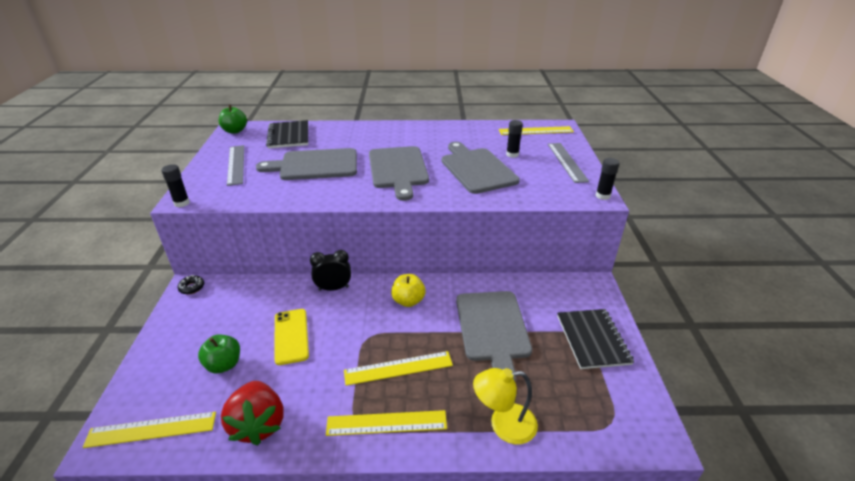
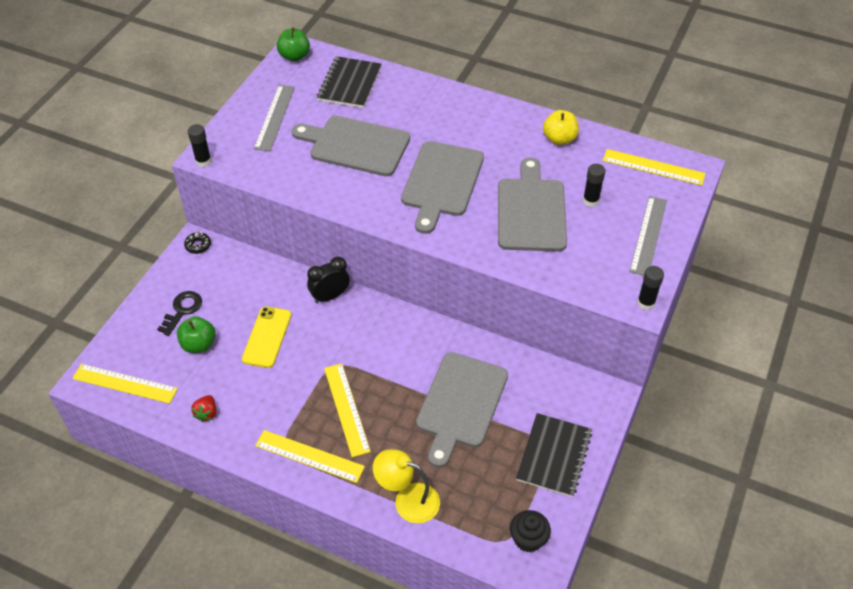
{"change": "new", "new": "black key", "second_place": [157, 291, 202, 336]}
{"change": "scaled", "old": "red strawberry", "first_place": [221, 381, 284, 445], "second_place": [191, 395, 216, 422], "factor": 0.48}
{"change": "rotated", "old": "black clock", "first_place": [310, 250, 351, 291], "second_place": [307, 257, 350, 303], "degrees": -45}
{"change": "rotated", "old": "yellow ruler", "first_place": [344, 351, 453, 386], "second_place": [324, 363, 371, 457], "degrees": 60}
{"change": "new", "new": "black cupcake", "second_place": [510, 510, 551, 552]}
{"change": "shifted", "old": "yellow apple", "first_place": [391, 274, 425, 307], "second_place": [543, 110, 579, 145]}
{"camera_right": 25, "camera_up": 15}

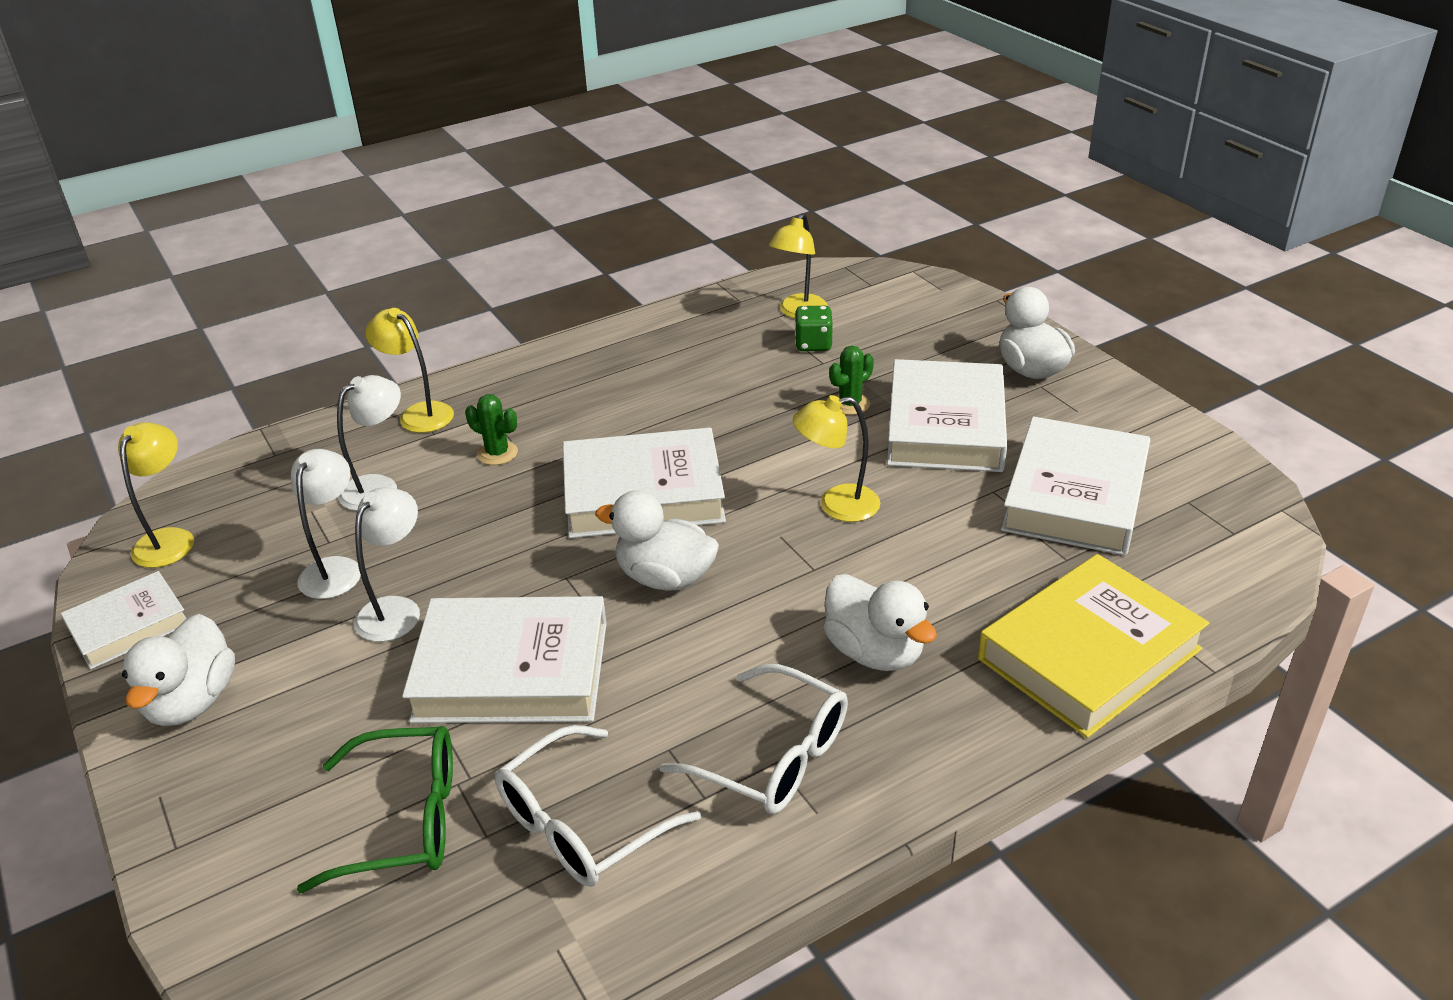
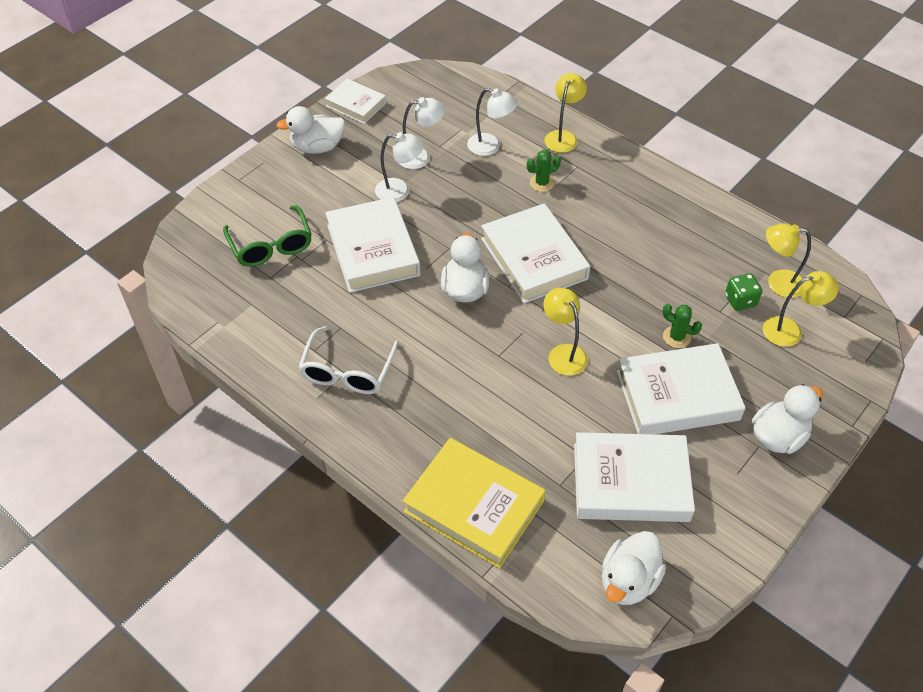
{"change": "rotated", "old": "green cactus", "first_place": [465, 394, 518, 465], "second_place": [527, 150, 561, 192], "degrees": 60}
{"change": "shifted", "old": "white duck", "first_place": [823, 574, 937, 671], "second_place": [602, 531, 666, 605]}
{"change": "shifted", "old": "yellow lamp", "first_place": [118, 422, 194, 568], "second_place": [763, 271, 839, 347]}
{"change": "gone", "old": "white glasses", "first_place": [495, 725, 701, 887]}
{"camera_right": 70, "camera_up": 15}

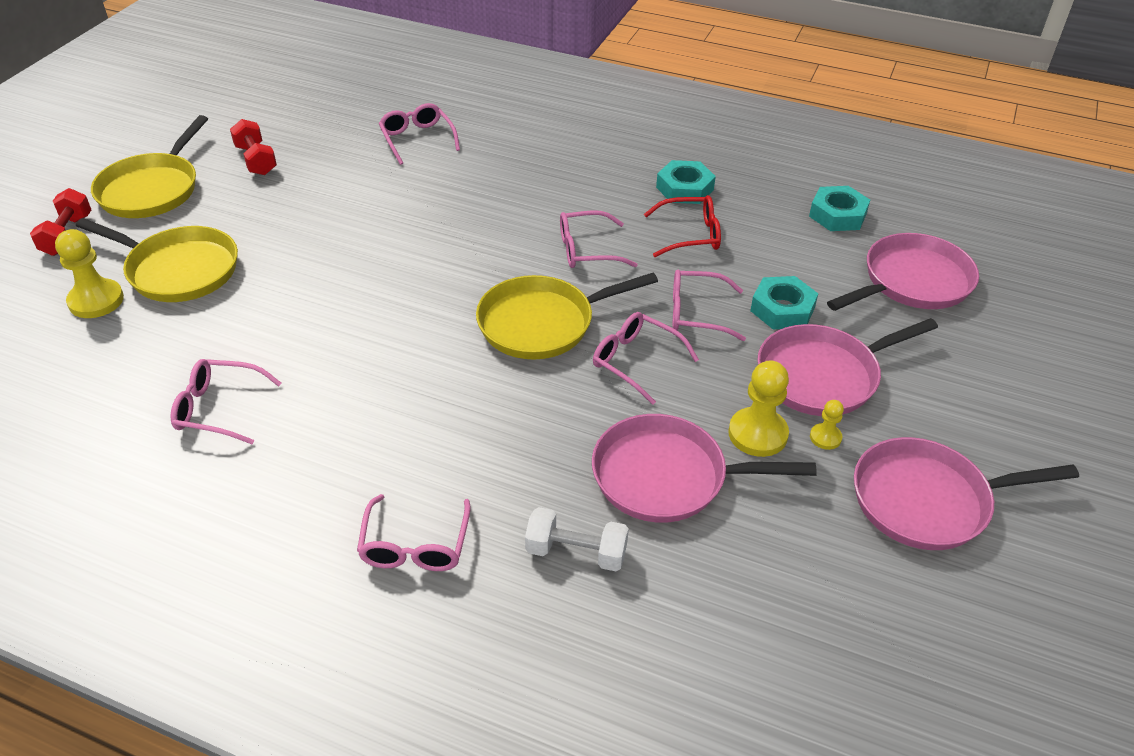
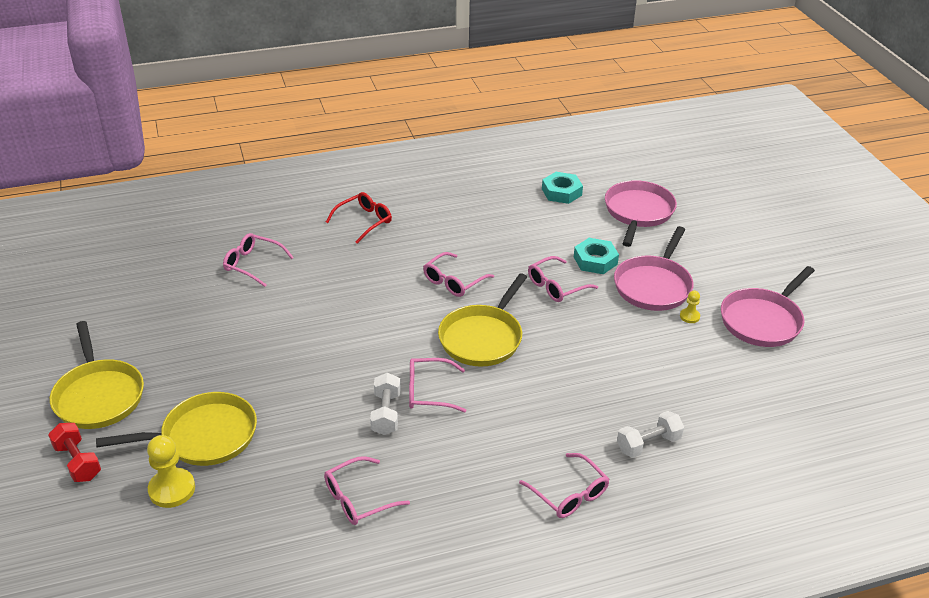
{"change": "shifted", "old": "red glasses", "first_place": [644, 195, 721, 257], "second_place": [326, 192, 392, 244]}
{"change": "new", "new": "white dumbbell", "second_place": [370, 373, 400, 435]}
{"change": "shifted", "old": "pink glasses", "first_place": [593, 312, 699, 405], "second_place": [409, 358, 467, 413]}
{"change": "gone", "old": "red dumbbell", "first_place": [230, 119, 277, 175]}
{"change": "gone", "old": "pink pan", "first_place": [592, 414, 817, 523]}
{"change": "gone", "old": "turquoise nut", "first_place": [656, 160, 716, 204]}
{"change": "gone", "old": "yellow pawn", "first_place": [728, 360, 789, 457]}
{"camera_right": -40, "camera_up": -5}

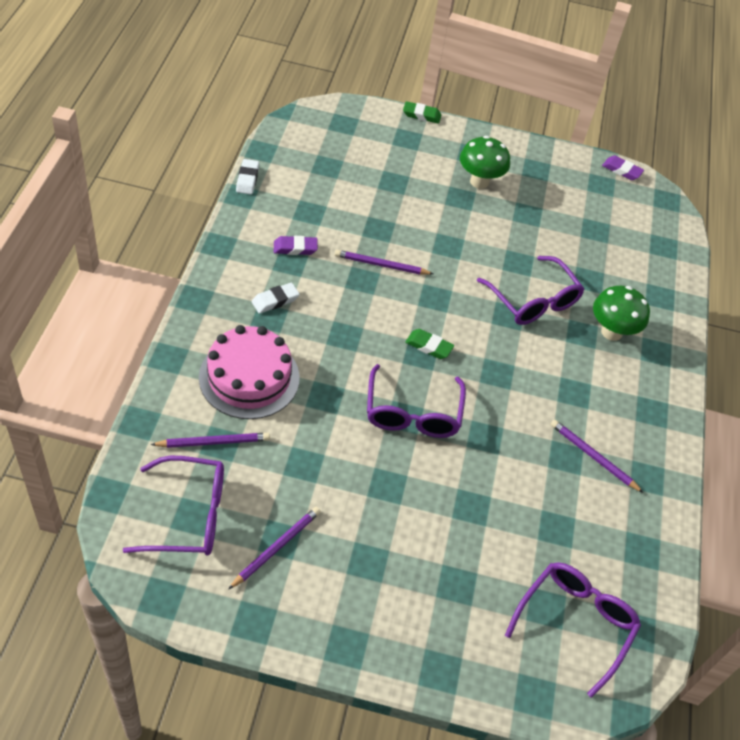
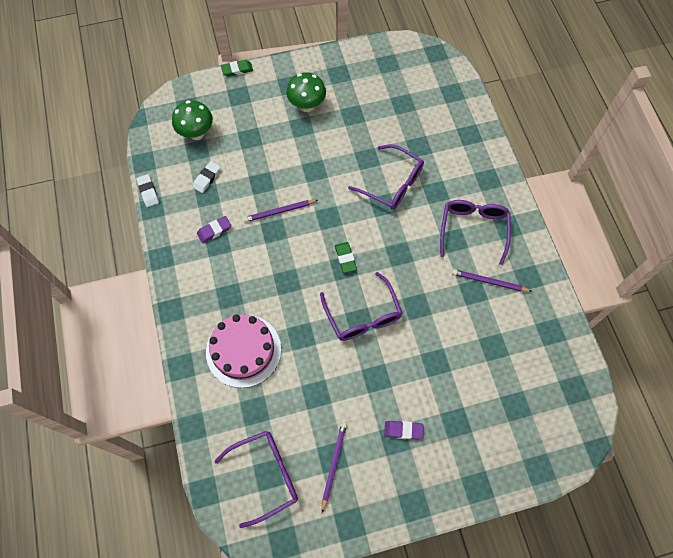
{"change": "shifted", "old": "green mushroom", "first_place": [593, 286, 650, 341], "second_place": [172, 100, 213, 140]}
{"change": "shifted", "old": "white eraser", "first_place": [252, 283, 300, 314], "second_place": [193, 161, 221, 193]}
{"change": "rotated", "old": "green eraser", "first_place": [405, 329, 454, 359], "second_place": [335, 242, 357, 273], "degrees": 75}
{"change": "shifted", "old": "purple eraser", "first_place": [602, 156, 644, 180], "second_place": [384, 421, 424, 440]}
{"change": "shifted", "old": "purple glasses", "first_place": [505, 562, 641, 698], "second_place": [440, 200, 511, 265]}
{"change": "gone", "old": "purple pencil", "first_place": [150, 433, 270, 448]}
{"camera_right": -20, "camera_up": 15}

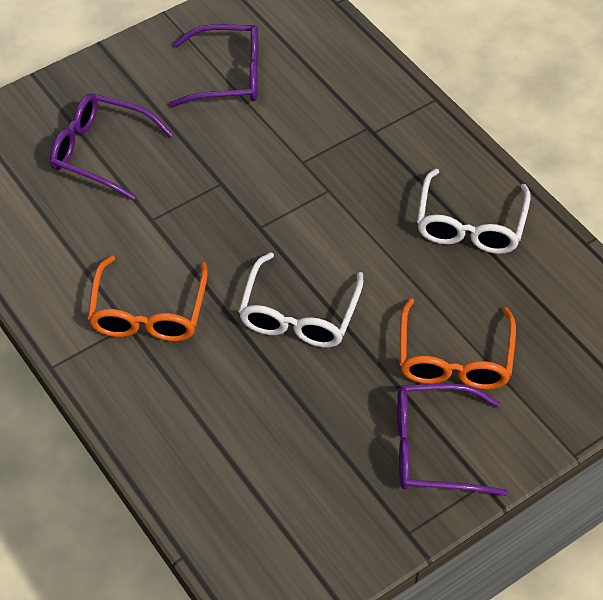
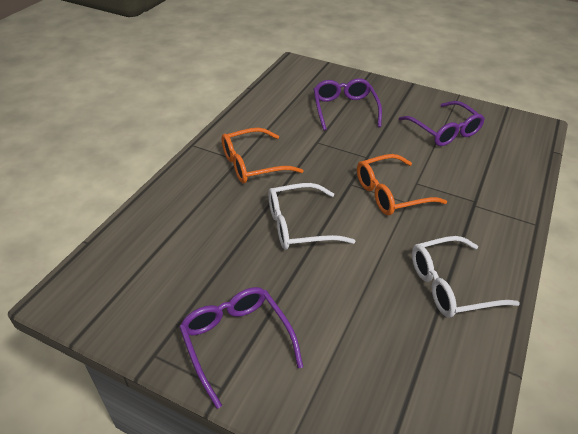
{"change": "shifted", "old": "orange glasses", "first_place": [399, 298, 516, 389], "second_place": [357, 154, 447, 215]}
{"camera_right": 60, "camera_up": -10}

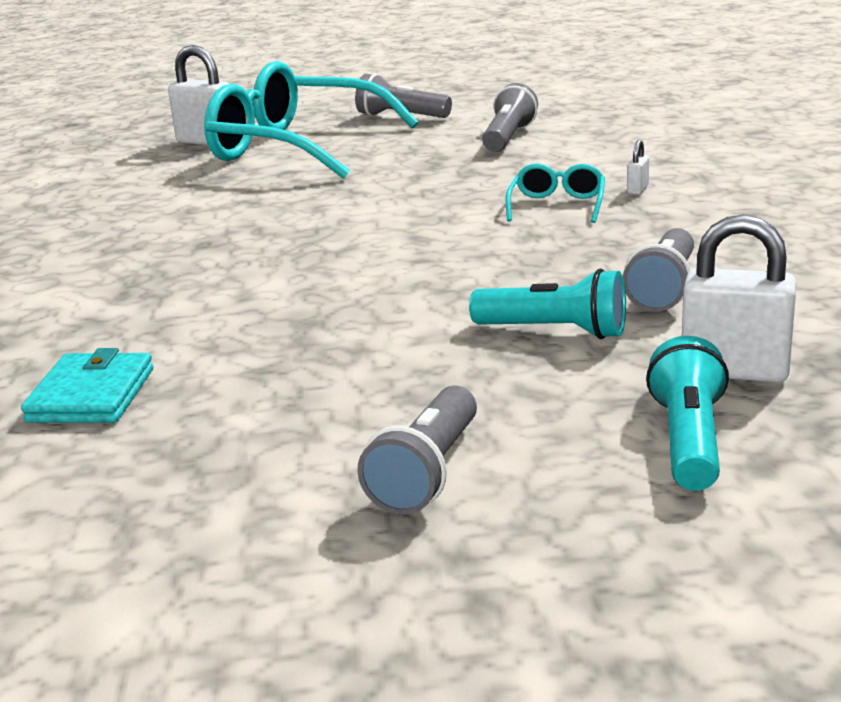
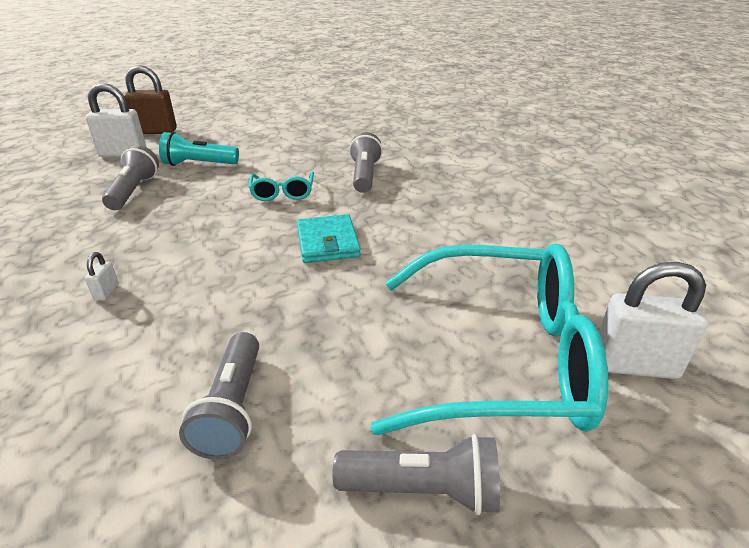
{"change": "swapped", "old": "turquoise flashlight", "new": "brown padlock", "first_place": [646, 336, 729, 491], "second_place": [124, 65, 177, 134]}
{"change": "shifted", "old": "turquoise glasses", "first_place": [506, 163, 605, 223], "second_place": [249, 171, 314, 201]}
{"change": "shifted", "old": "turquoise wallet", "first_place": [21, 348, 153, 423], "second_place": [297, 214, 361, 263]}
{"change": "shifted", "old": "grey flashlight", "first_place": [357, 386, 477, 515], "second_place": [349, 132, 383, 193]}
{"camera_right": 160, "camera_up": 10}

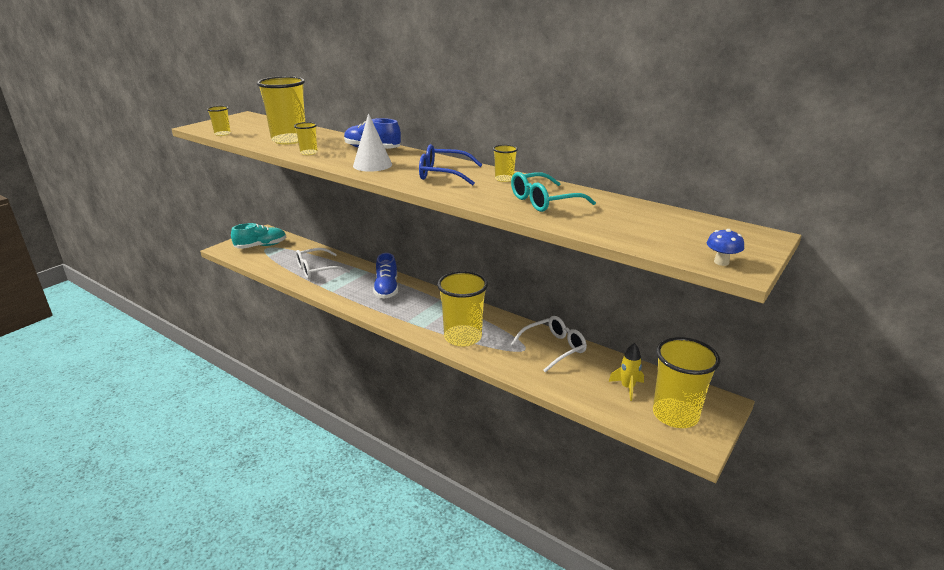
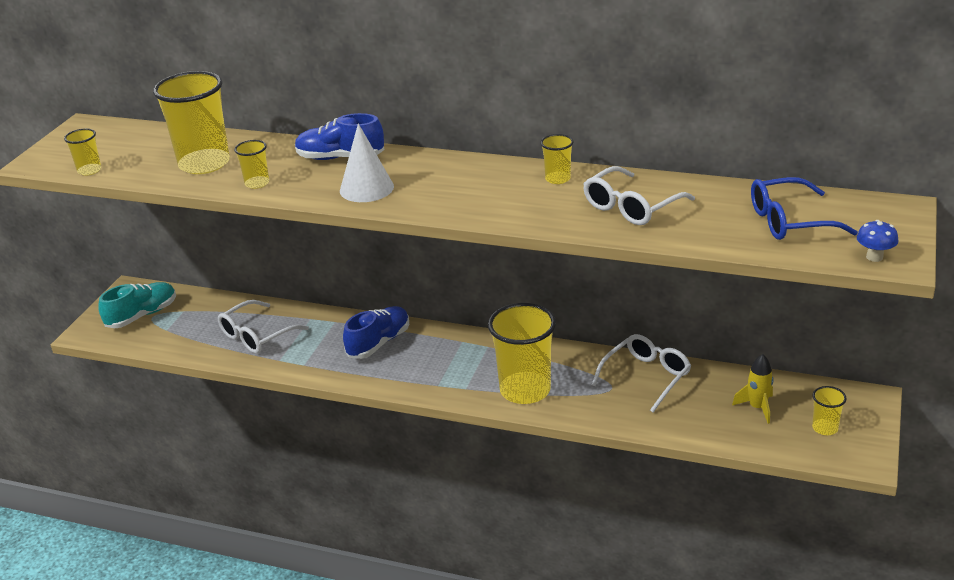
{"change": "rotated", "old": "blue shoe", "first_place": [373, 253, 398, 299], "second_place": [343, 306, 409, 359], "degrees": -120}
{"change": "repainted", "old": "turquoise glasses", "new": "white glasses", "first_place": [511, 172, 596, 212], "second_place": [583, 166, 695, 225]}
{"change": "shifted", "old": "blue glasses", "first_place": [419, 144, 482, 185], "second_place": [751, 177, 858, 240]}
{"change": "scaled", "old": "yellow cup", "first_place": [653, 337, 720, 428], "second_place": [812, 386, 847, 435], "factor": 0.46}
{"camera_right": -15, "camera_up": 5}

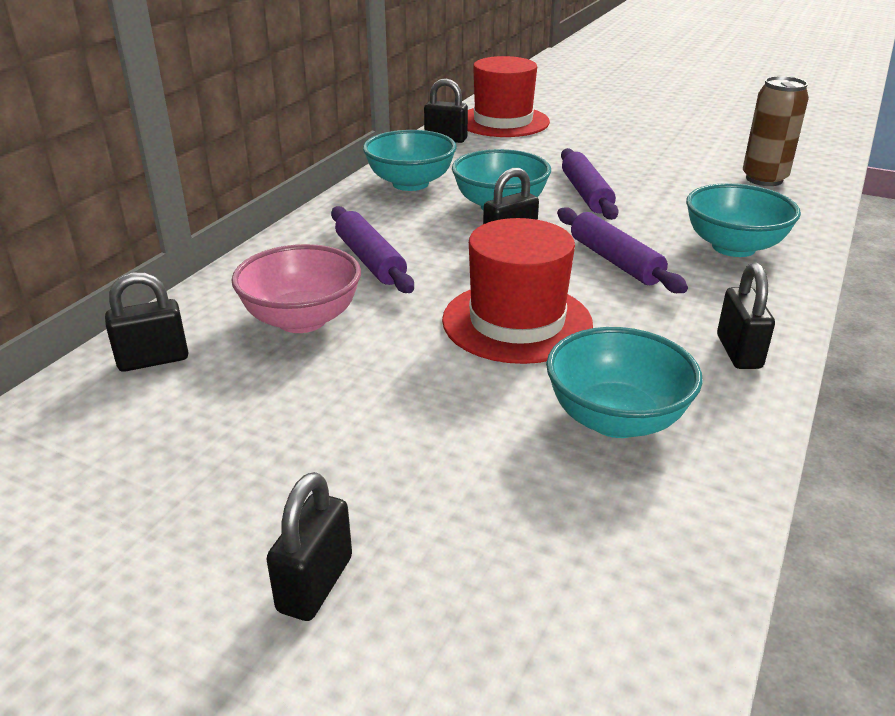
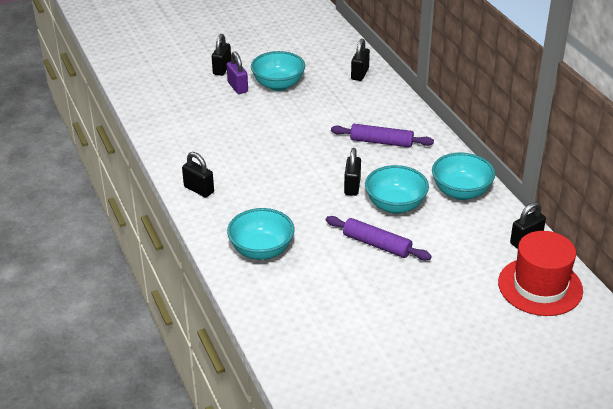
{"change": "rotated", "old": "black padlock", "first_place": [266, 472, 352, 621], "second_place": [212, 34, 231, 76], "degrees": 45}
{"change": "new", "new": "purple padlock", "second_place": [227, 52, 248, 94]}
{"change": "shifted", "old": "turquoise bowl", "first_place": [546, 327, 703, 438], "second_place": [251, 51, 305, 91]}
{"change": "gone", "old": "pink bowl", "first_place": [232, 244, 361, 333]}
{"change": "gone", "old": "red hat", "first_place": [442, 218, 593, 364]}
{"change": "gone", "old": "purple rolling pin", "first_place": [557, 207, 688, 293]}
{"change": "gone", "old": "brown can", "first_place": [743, 76, 809, 186]}
{"camera_right": 130, "camera_up": 5}

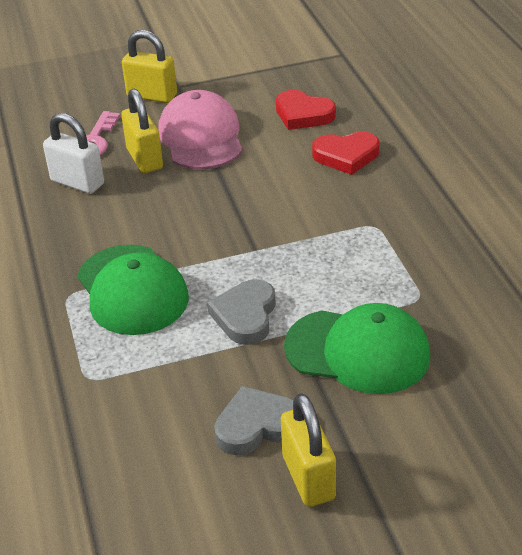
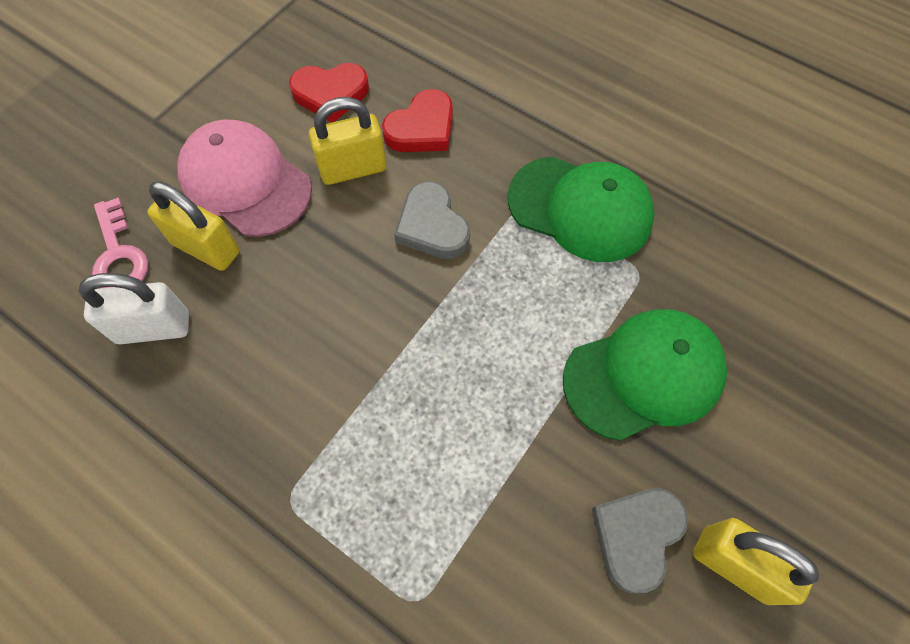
{"change": "shifted", "old": "yellow padlock", "first_place": [122, 30, 177, 103], "second_place": [309, 97, 387, 185]}
{"change": "shifted", "old": "grey heart", "first_place": [207, 279, 276, 345], "second_place": [394, 182, 470, 259]}
{"change": "shifted", "old": "green cap", "first_place": [77, 245, 189, 335], "second_place": [508, 156, 655, 262]}
{"camera_right": -40, "camera_up": 25}

